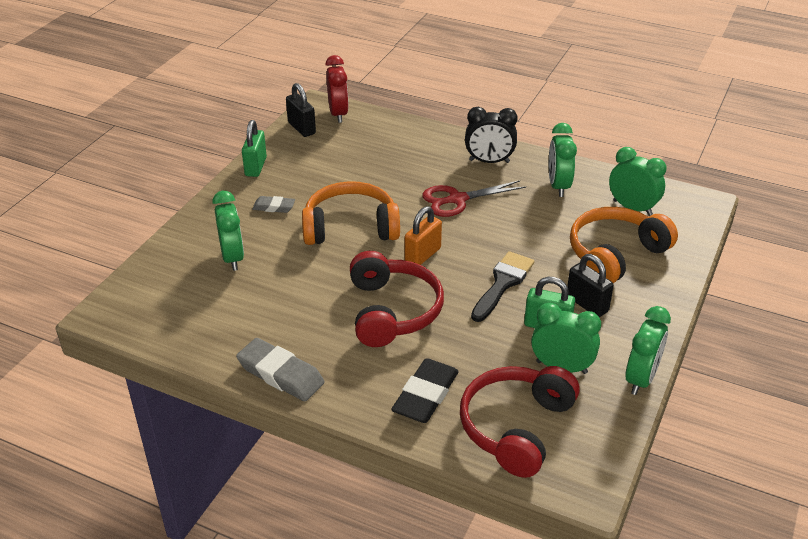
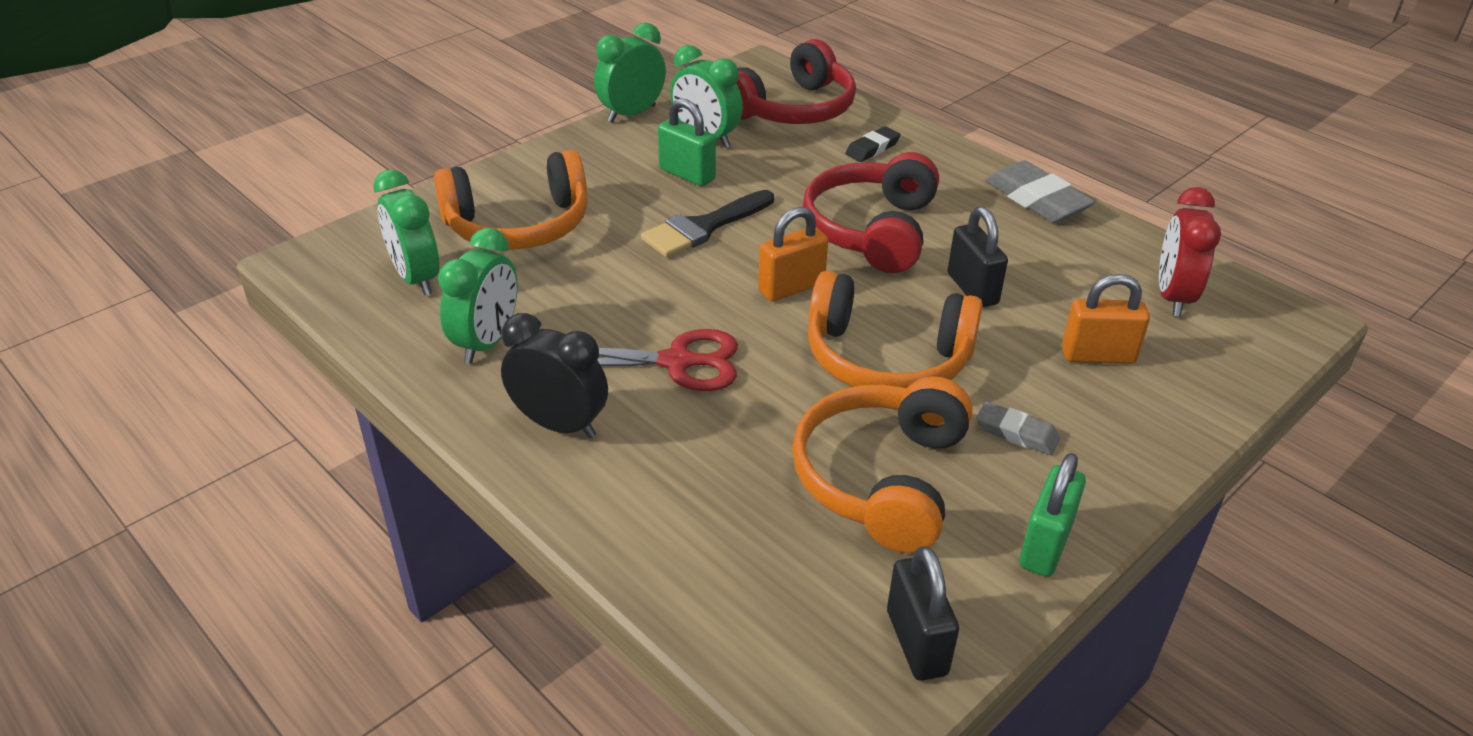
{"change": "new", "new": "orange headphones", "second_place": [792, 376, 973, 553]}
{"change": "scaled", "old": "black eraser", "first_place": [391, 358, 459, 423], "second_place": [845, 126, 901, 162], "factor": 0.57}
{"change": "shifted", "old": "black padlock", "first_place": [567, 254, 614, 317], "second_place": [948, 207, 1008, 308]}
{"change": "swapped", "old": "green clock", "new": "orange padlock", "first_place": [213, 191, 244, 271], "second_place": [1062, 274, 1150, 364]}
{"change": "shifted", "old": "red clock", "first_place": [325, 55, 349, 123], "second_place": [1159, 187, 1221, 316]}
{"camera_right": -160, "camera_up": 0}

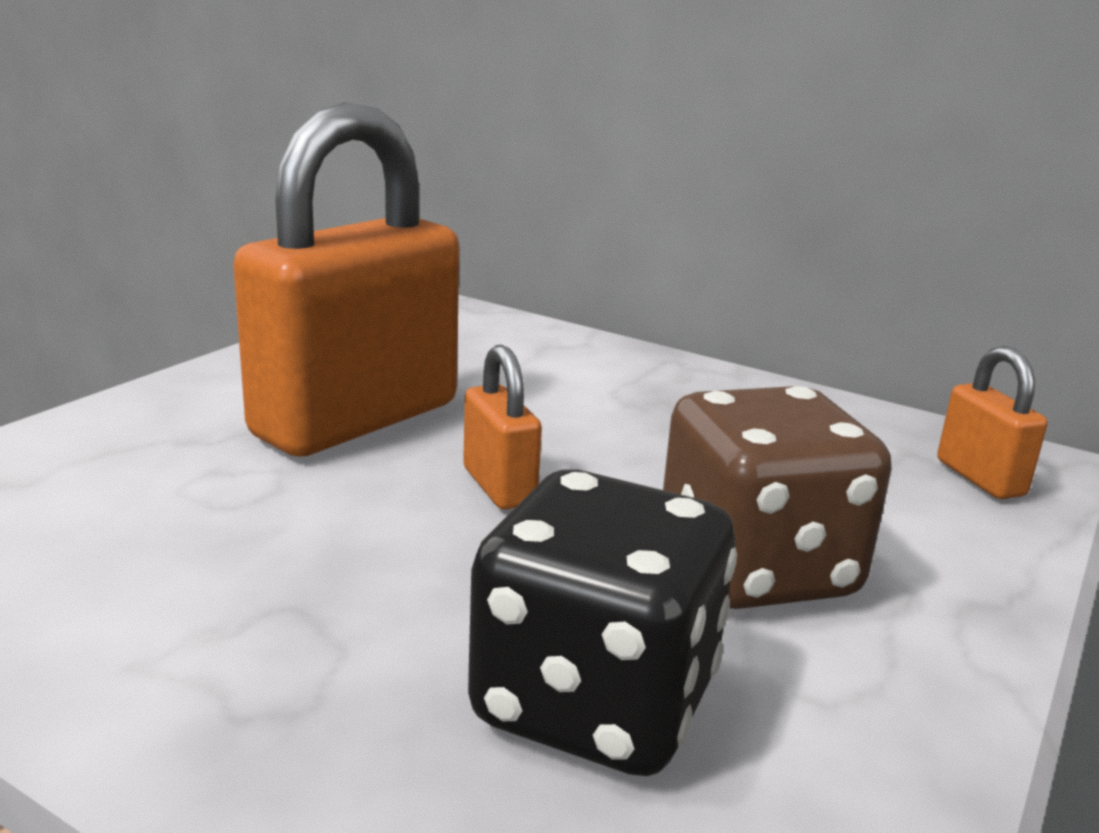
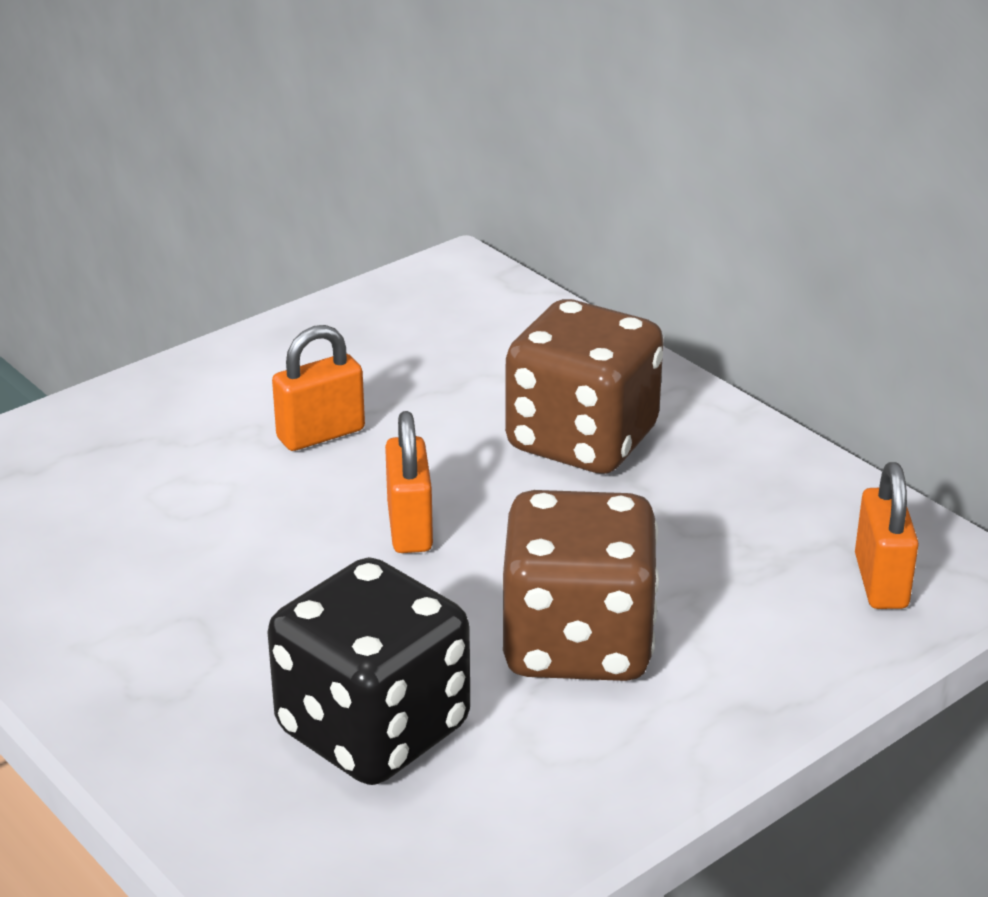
{"change": "scaled", "old": "orange padlock", "first_place": [233, 102, 459, 457], "second_place": [272, 325, 365, 451], "factor": 0.43}
{"change": "new", "new": "brown dice", "second_place": [505, 299, 664, 474]}
{"camera_right": 20, "camera_up": 10}

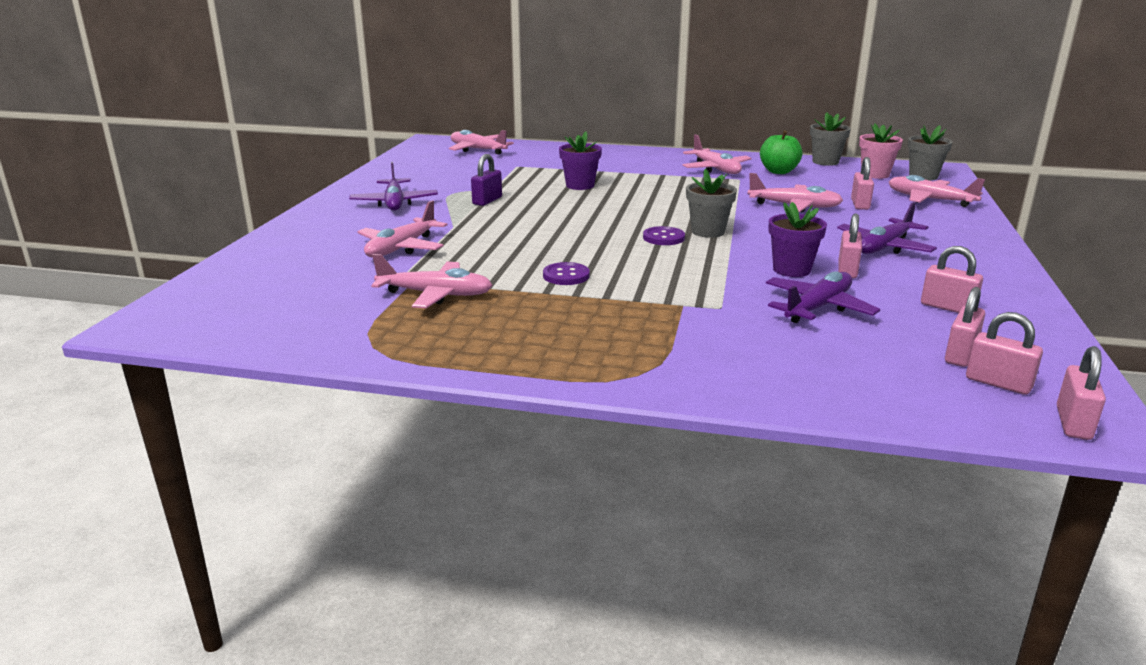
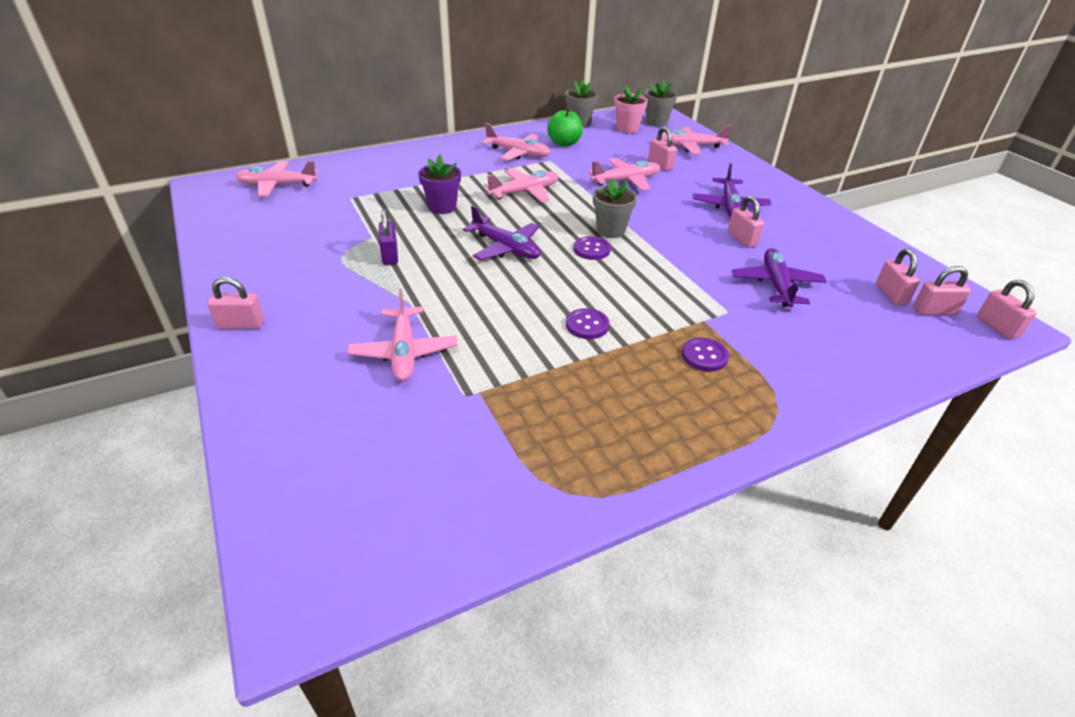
{"change": "shifted", "old": "pink padlock", "first_place": [921, 246, 983, 313], "second_place": [207, 277, 264, 329]}
{"change": "shifted", "old": "purple plane", "first_place": [349, 162, 438, 211], "second_place": [463, 205, 541, 260]}
{"change": "shifted", "old": "pink plane", "first_place": [371, 254, 493, 308], "second_place": [484, 169, 559, 202]}
{"change": "new", "new": "purple button", "second_place": [682, 338, 729, 372]}
{"change": "gone", "old": "purple flower pot", "first_place": [768, 202, 827, 277]}
{"camera_right": -40, "camera_up": 15}

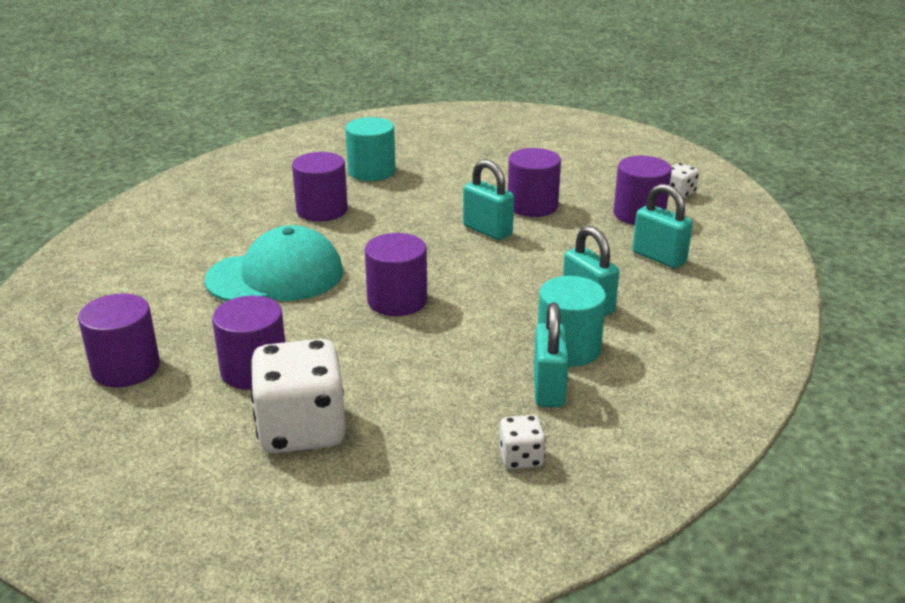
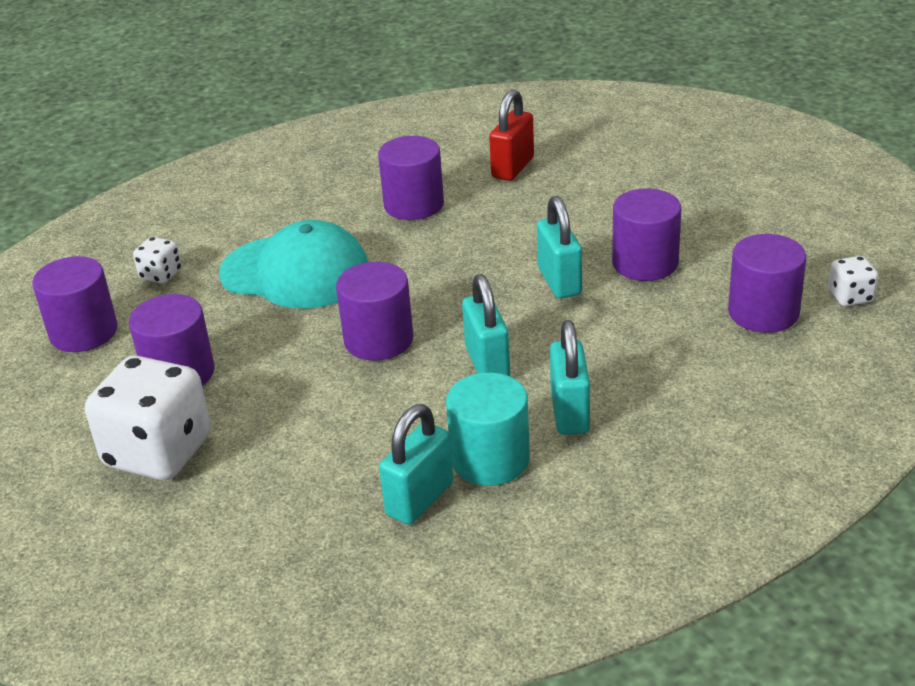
{"change": "shifted", "old": "white dice", "first_place": [499, 415, 546, 469], "second_place": [133, 237, 182, 284]}
{"change": "shifted", "old": "turquoise padlock", "first_place": [632, 184, 693, 268], "second_place": [462, 274, 510, 376]}
{"change": "swapped", "old": "turquoise cylinder", "new": "red padlock", "first_place": [345, 117, 396, 181], "second_place": [489, 89, 534, 181]}
{"camera_right": 35, "camera_up": 5}

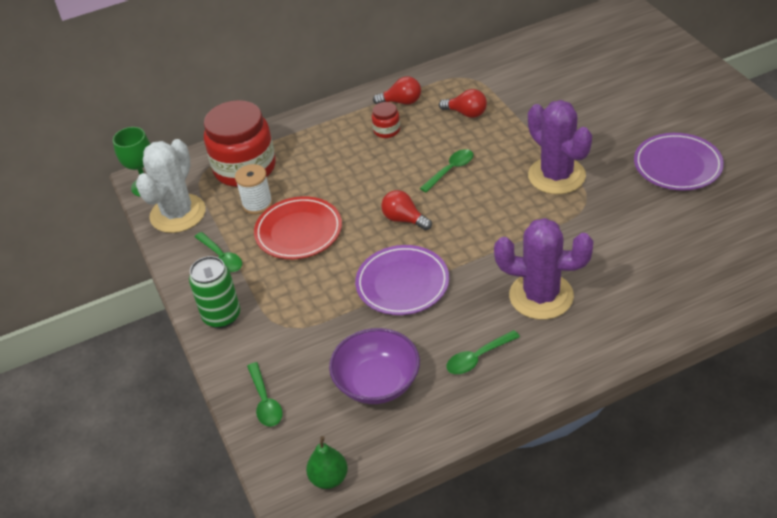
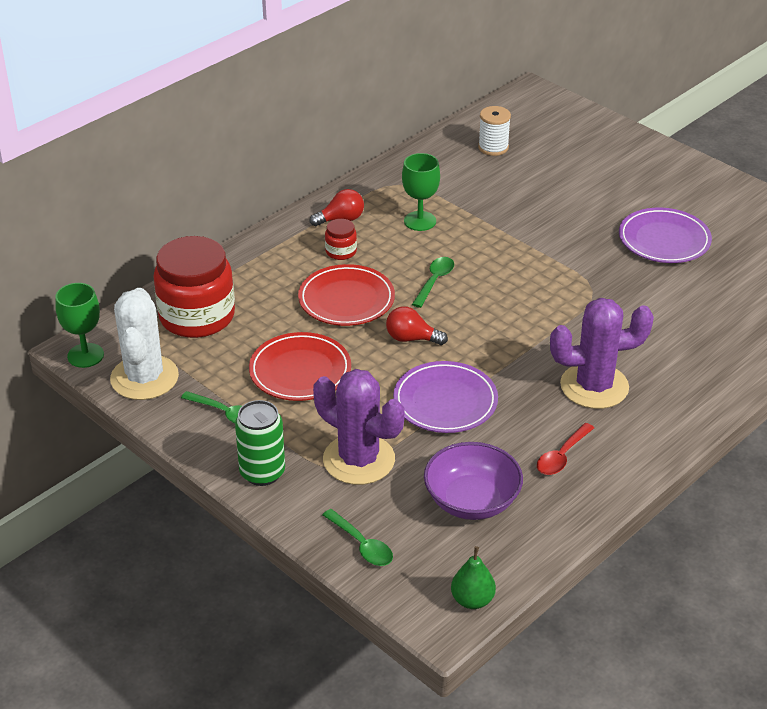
{"change": "new", "new": "red plate", "second_place": [298, 264, 395, 326]}
{"change": "shifted", "old": "purple cactus", "first_place": [528, 100, 592, 194], "second_place": [313, 369, 404, 485]}
{"change": "swapped", "old": "red light bulb", "new": "green goblet", "first_place": [439, 89, 487, 118], "second_place": [402, 153, 440, 231]}
{"change": "shifted", "old": "white spool", "first_place": [235, 164, 273, 214], "second_place": [478, 106, 511, 156]}
{"change": "repainted", "old": "green spoon", "new": "red spoon", "first_place": [446, 330, 520, 374], "second_place": [537, 423, 594, 475]}
{"camera_right": -25, "camera_up": -5}

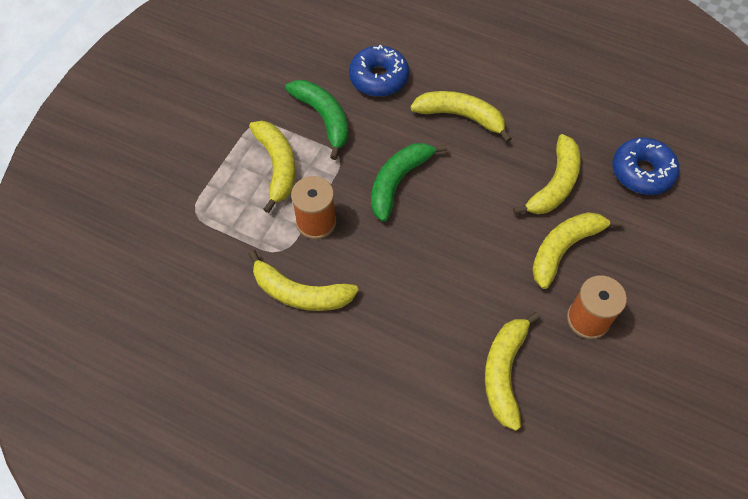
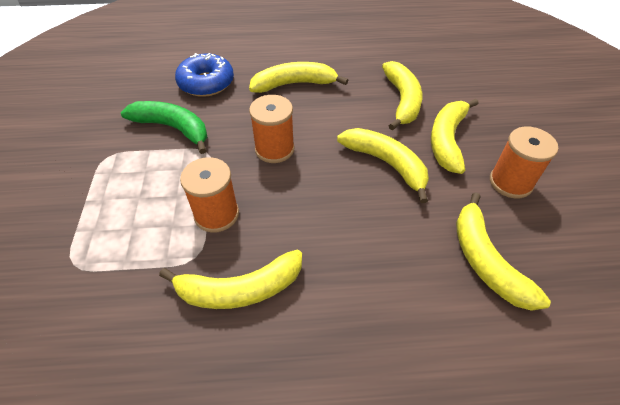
{"change": "swapped", "old": "green banana", "new": "orange spool", "first_place": [371, 143, 447, 222], "second_place": [249, 95, 294, 163]}
{"change": "shifted", "old": "yellow banana", "first_place": [249, 121, 296, 213], "second_place": [337, 128, 429, 203]}
{"change": "gone", "old": "blue donut", "first_place": [613, 137, 680, 195]}
{"camera_right": -30, "camera_up": -10}

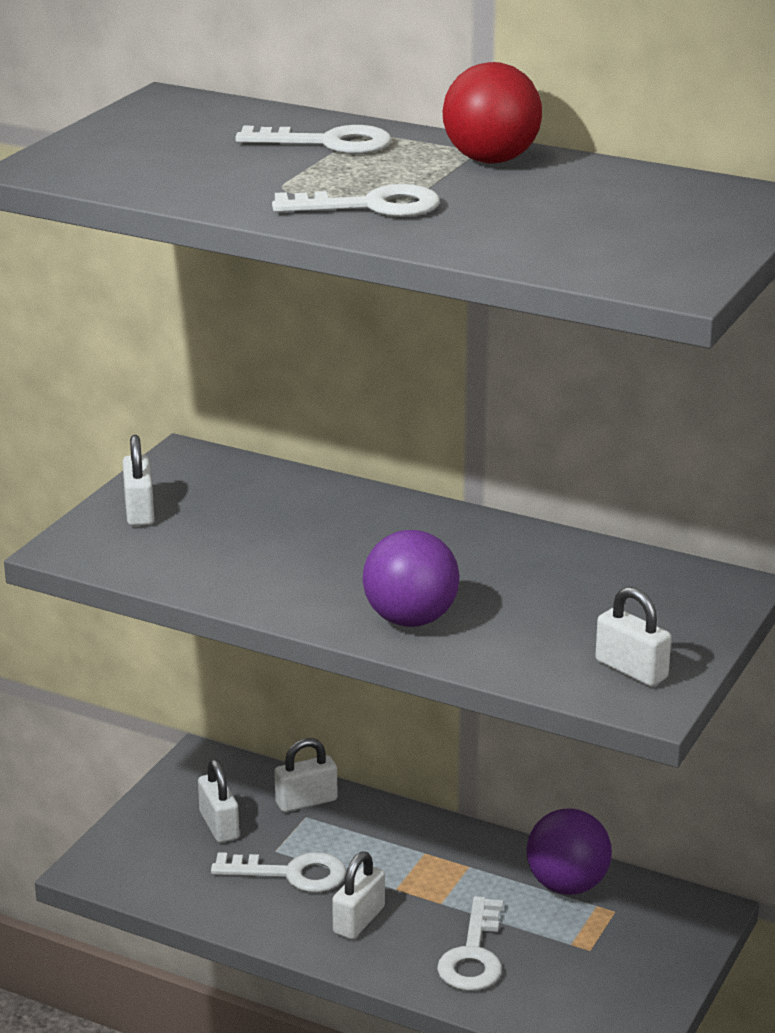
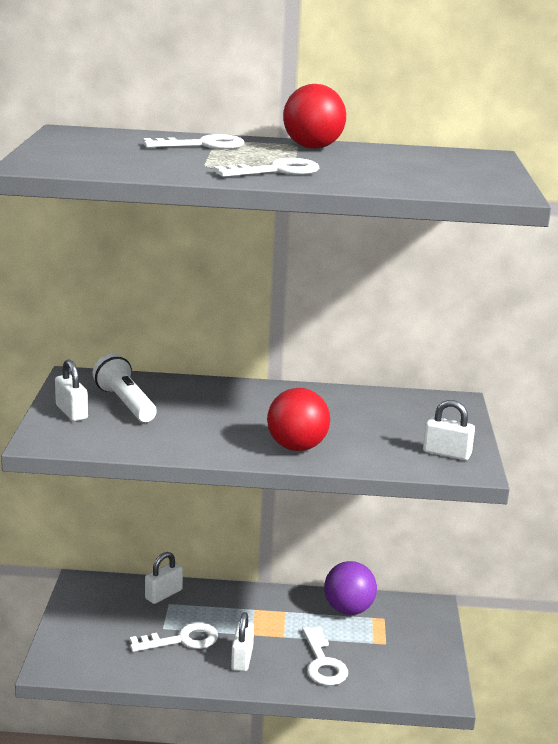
{"change": "new", "new": "white flashlight", "second_place": [93, 354, 157, 422]}
{"change": "repainted", "old": "purple ball", "new": "red ball", "first_place": [363, 530, 460, 627], "second_place": [267, 388, 330, 451]}
{"change": "gone", "old": "white padlock", "first_place": [198, 759, 239, 843]}
{"camera_right": -25, "camera_up": -5}

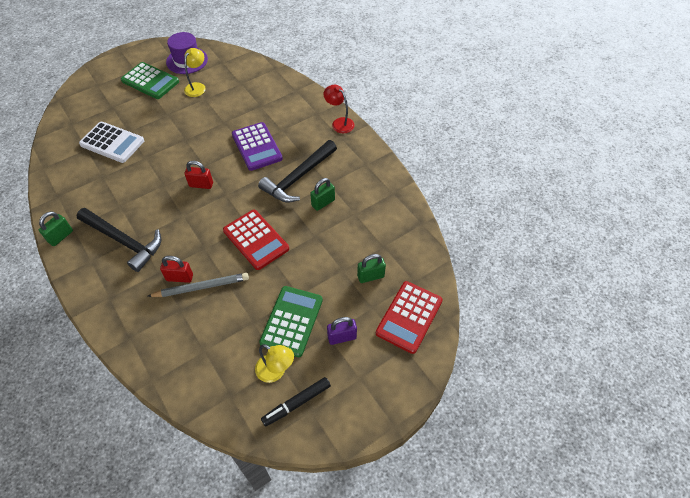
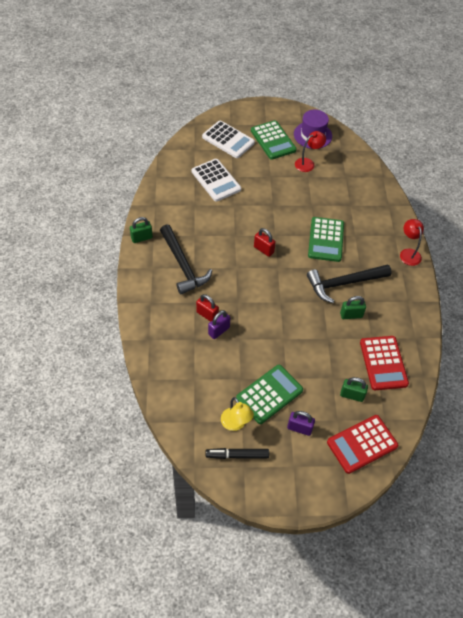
{"change": "new", "new": "white calculator", "second_place": [202, 121, 255, 158]}
{"change": "swapped", "old": "grey pencil", "new": "purple padlock", "first_place": [147, 273, 249, 297], "second_place": [208, 310, 230, 339]}
{"change": "repainted", "old": "yellow lamp", "new": "red lamp", "first_place": [184, 48, 206, 97], "second_place": [295, 131, 326, 172]}
{"change": "repainted", "old": "purple calculator", "new": "green calculator", "first_place": [232, 122, 283, 171], "second_place": [308, 217, 344, 262]}
{"change": "shifted", "old": "red calculator", "first_place": [223, 210, 289, 270], "second_place": [360, 336, 409, 390]}
{"camera_right": 30, "camera_up": 0}

